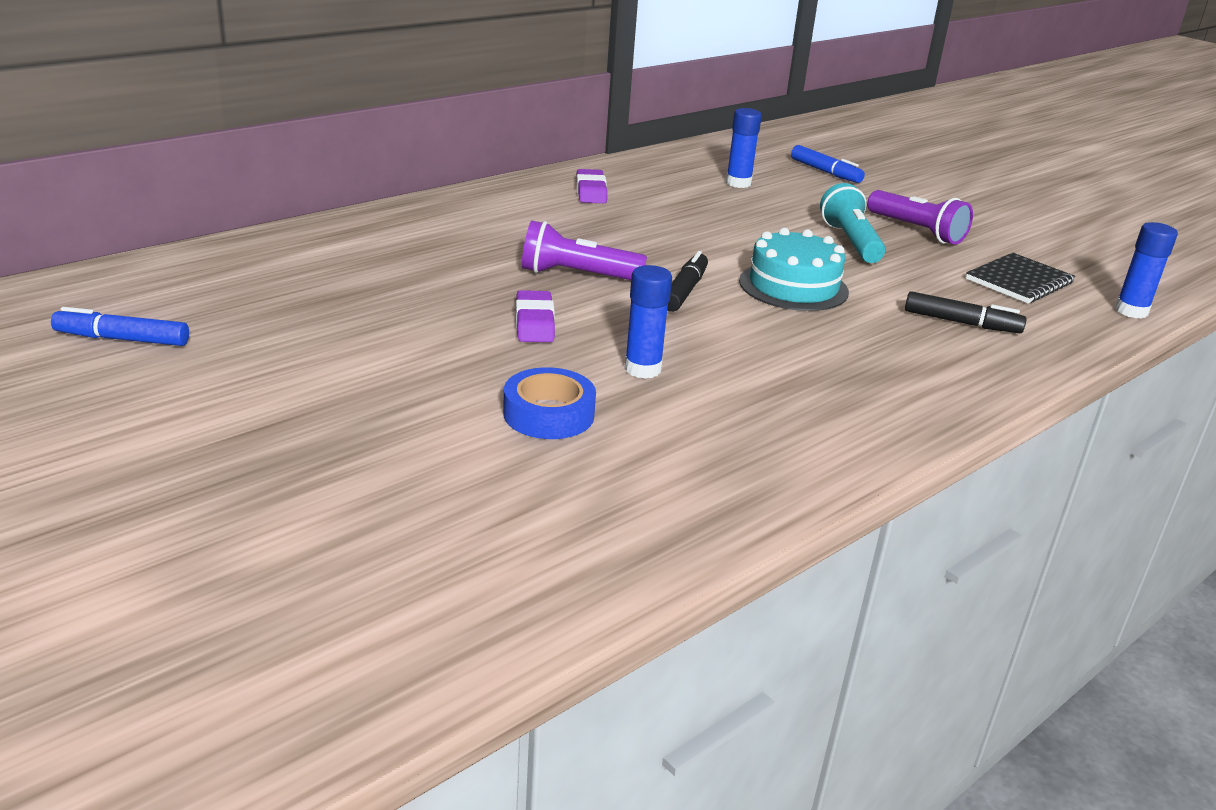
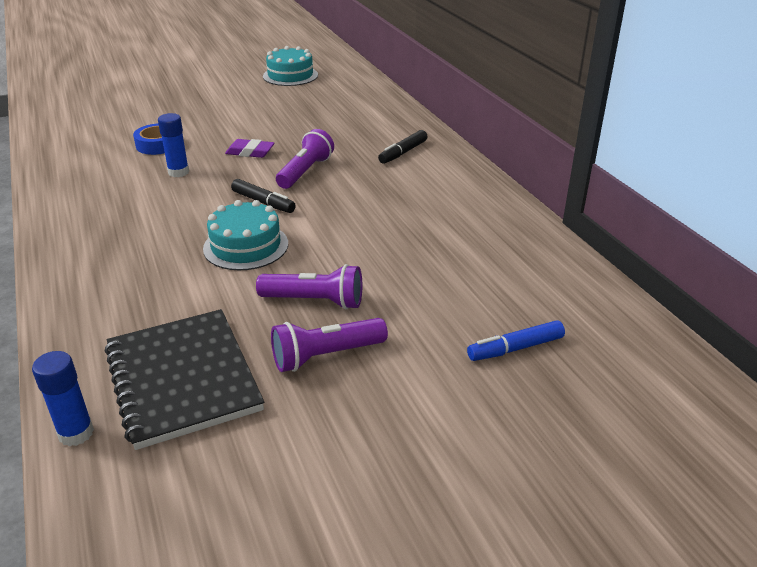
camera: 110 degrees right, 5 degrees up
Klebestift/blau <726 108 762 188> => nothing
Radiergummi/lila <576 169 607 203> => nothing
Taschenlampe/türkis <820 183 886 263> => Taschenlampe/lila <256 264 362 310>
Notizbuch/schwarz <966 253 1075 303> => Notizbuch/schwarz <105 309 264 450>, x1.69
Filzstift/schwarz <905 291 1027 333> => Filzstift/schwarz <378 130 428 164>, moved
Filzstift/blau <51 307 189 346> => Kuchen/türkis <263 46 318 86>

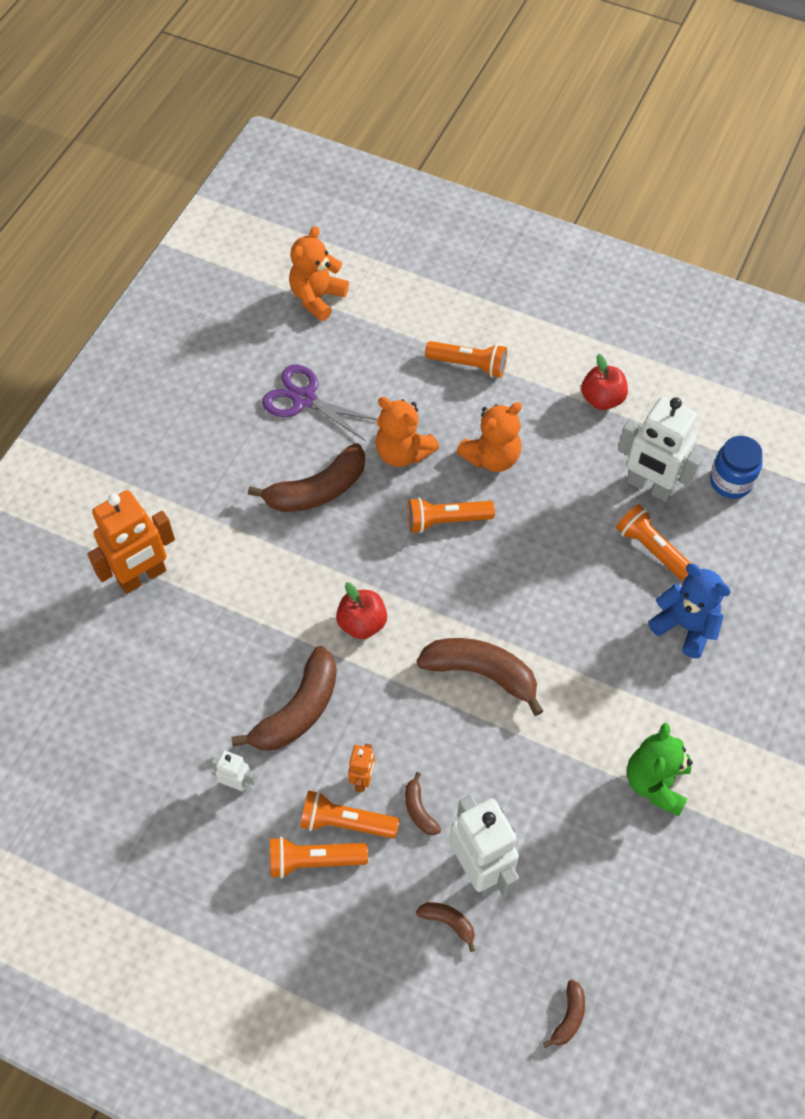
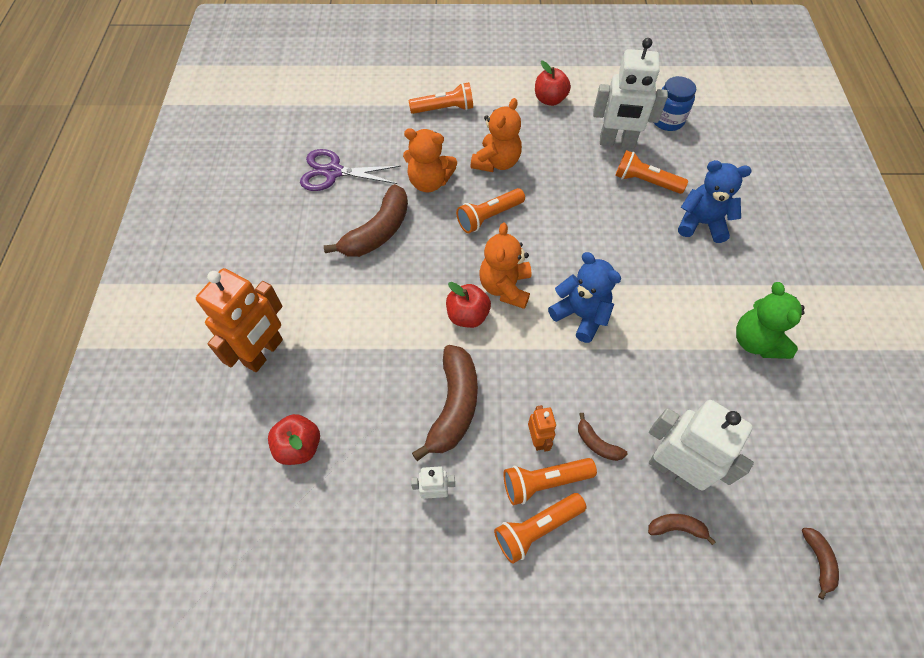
camera: 25 degrees left, 0 degrees up
Teddybär/orange <289 226 349 321> => Teddybär/orange <479 223 532 309>, moved
Banane/braun <417 638 543 716> => Teddybär/blau <548 252 621 343>
nothing => Apfel/rot <268 414 320 465>

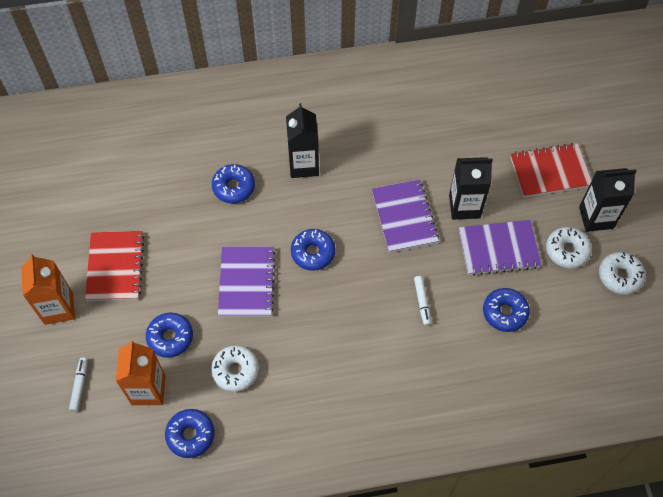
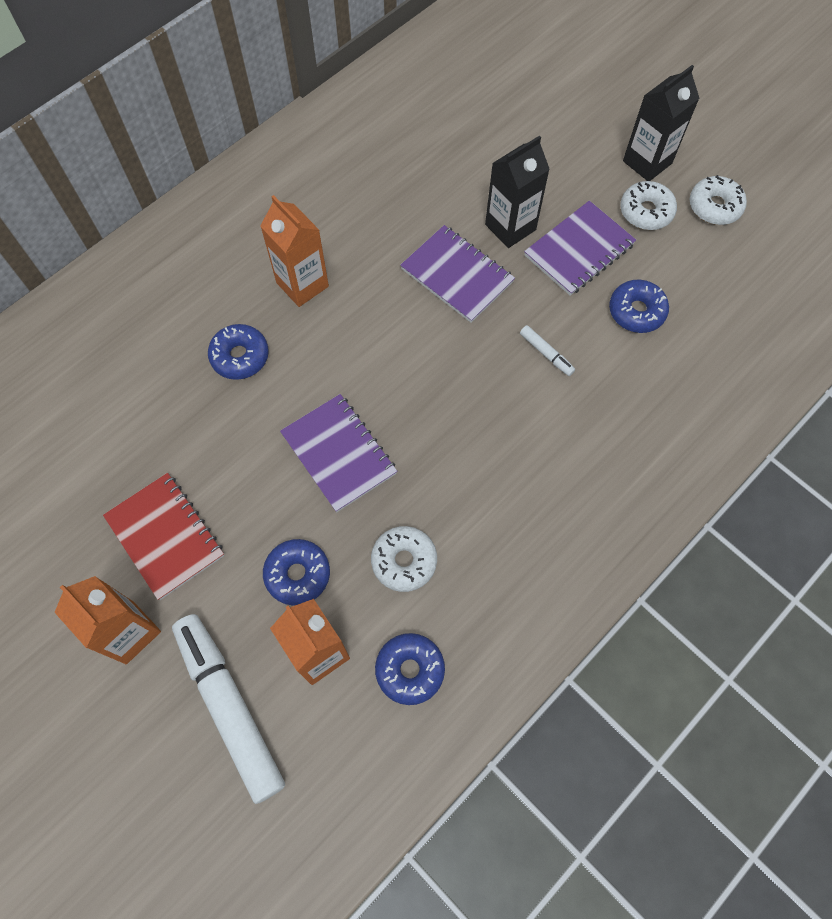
camera: 35 degrees left, 5 degrees up
Getränkekarton/schwarz <286 103 319 178> => Getränkekarton/orange <260 195 329 307>
Notizbuch/rot <510 143 591 198> => nothing
Donut/blau <291 229 336 271> => nothing
Filzstift/weiß <69 358 88 412> => Filzstift/weiß <172 614 285 804>, x2.43

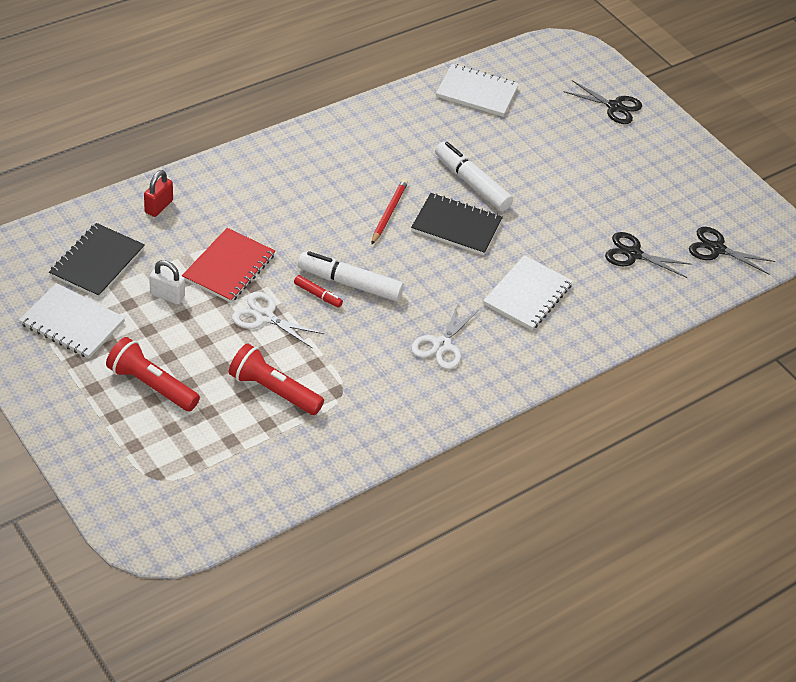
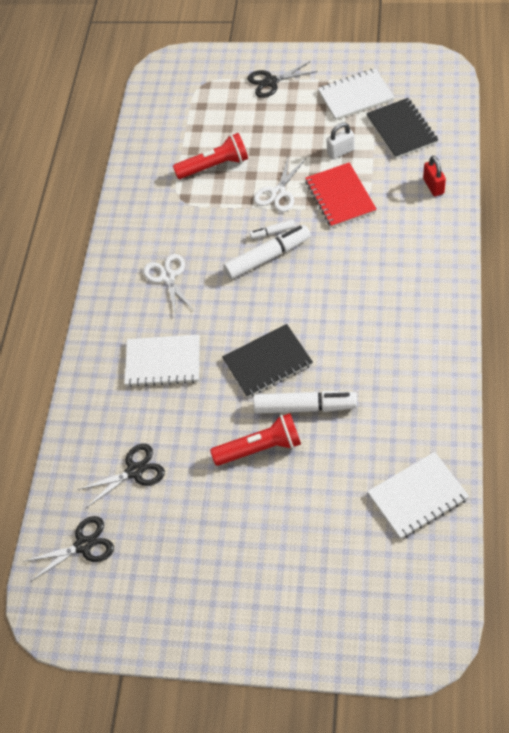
camera: 145 degrees right, 10 degrees up
Schere/schwarz <563 80 642 124> => Schere/schwarz <248 61 317 98>, moved
Bleistift/rot <372 179 408 244> => nothing
Notizbuch/weiß <483 255 573 330> => Notizbuch/weiß <124 335 200 387>, 75 degrees counterclockwise
Filzstift/rot <294 275 343 308> => Filzstift/weiß <250 220 295 239>
Schere/weiß <232 292 324 348> => Schere/weiß <254 156 306 212>, 135 degrees clockwise
Taschenlampe/rot <106 337 200 411> => Taschenlampe/rot <210 413 301 466>, moved

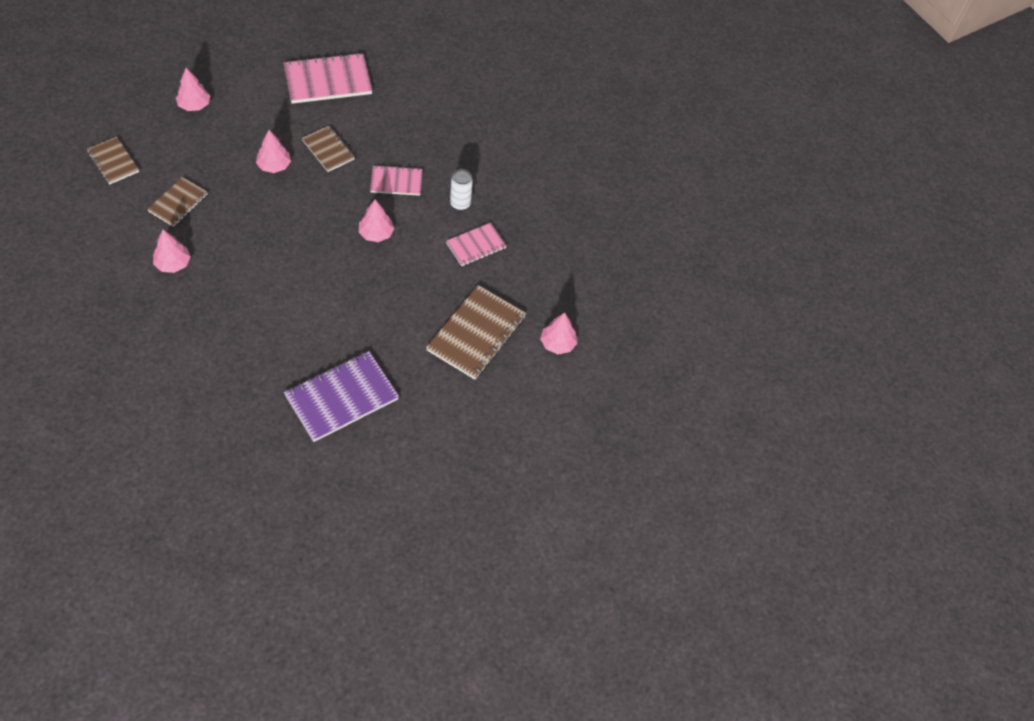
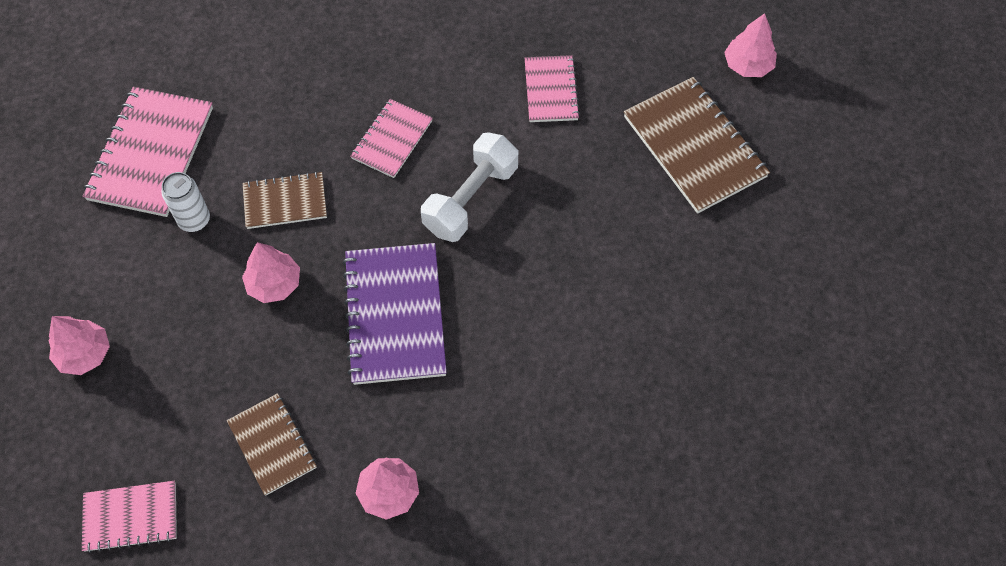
camera: 55 degrees left, 5 degrees up
Notizbuch/braun <87 137 139 185> => Notizbuch/rosa <82 481 177 553>
Dose/weiß <450 169 473 211> => Dose/weiß <161 172 210 232>, moved
Baum/rosa <359 200 394 242> => Hantel/weiß <421 132 518 242>
Notizbuch/lila <284 351 399 442> => Notizbuch/lila <342 243 447 385>, moved

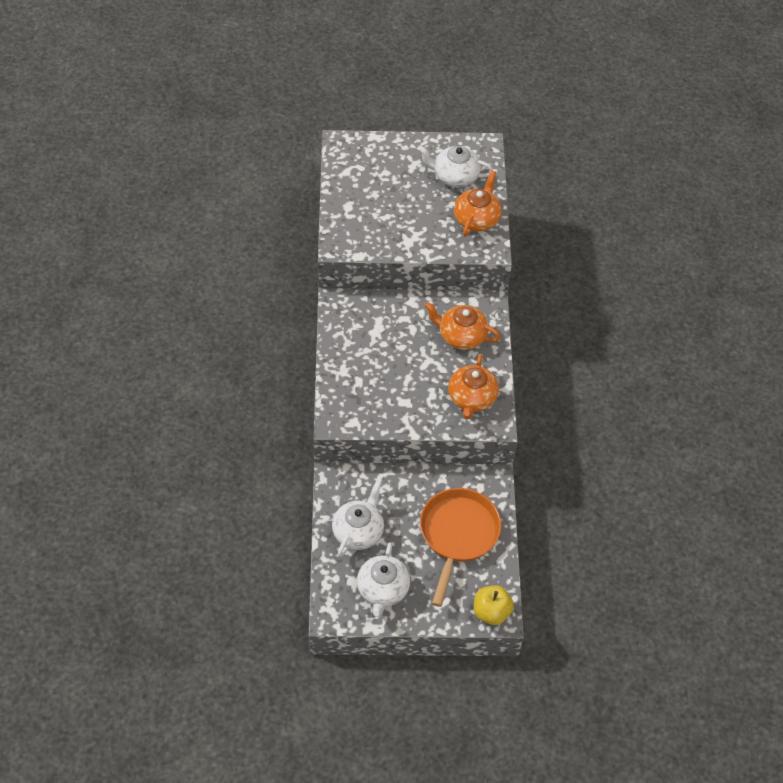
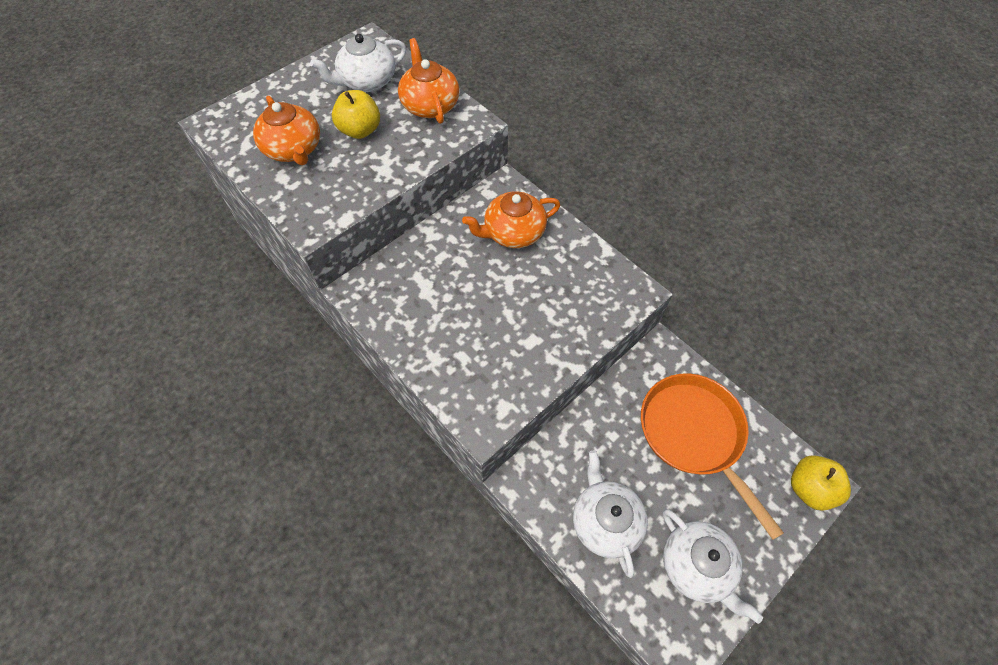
camera: 40 degrees left, 5 degrees up
Teekanne/orange <448 354 499 419> => Teekanne/orange <253 96 320 165>, moved
nothing => Apfel/gelb <332 90 380 139>

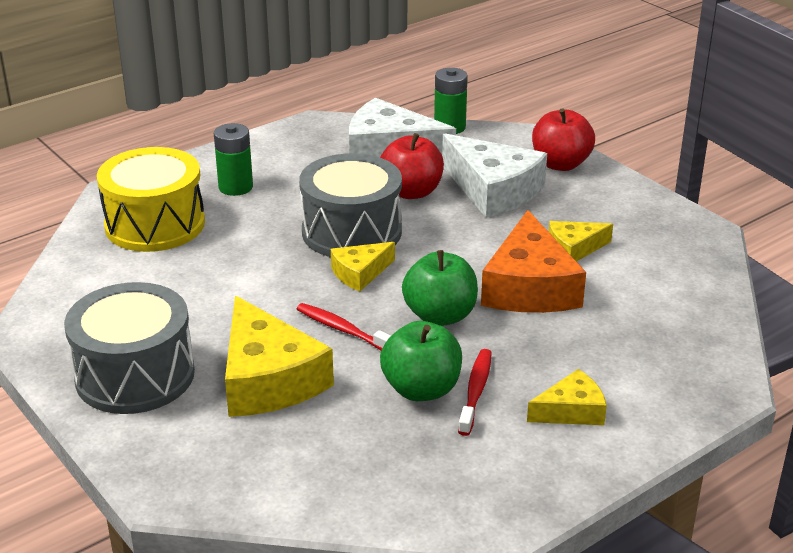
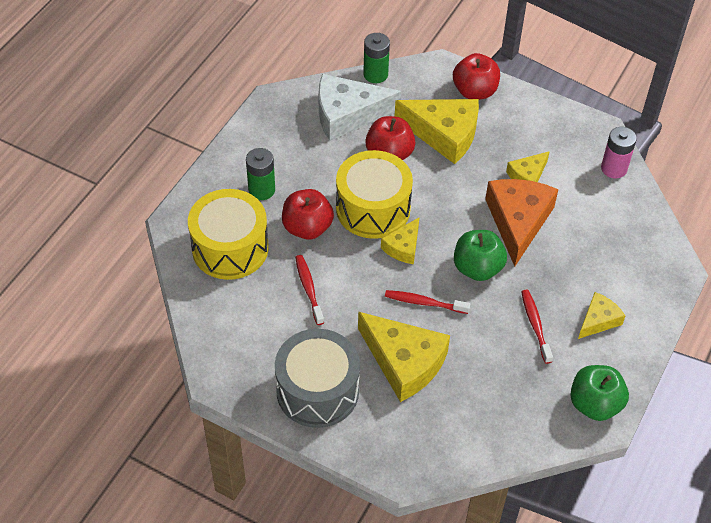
camera: 25 degrees left, 20 degrees up
Käse/weiß <442 133 547 218> => Käse/gelb <395 99 479 164>
Trommel/grau <299 153 402 257> => Trommel/gelb <336 150 413 239>
Käse/orange <481 210 586 313> => Käse/orange <485 179 558 266>, 150 degrees counterclockwise
Apfel/grün <380 321 462 401> => Apfel/grün <570 365 629 421>, moved
nothing => Batterie/rosa <601 127 637 178>
nothing => Apfel/rot <282 189 334 240>
nothing => Zahnbürste/rot <295 255 324 325>

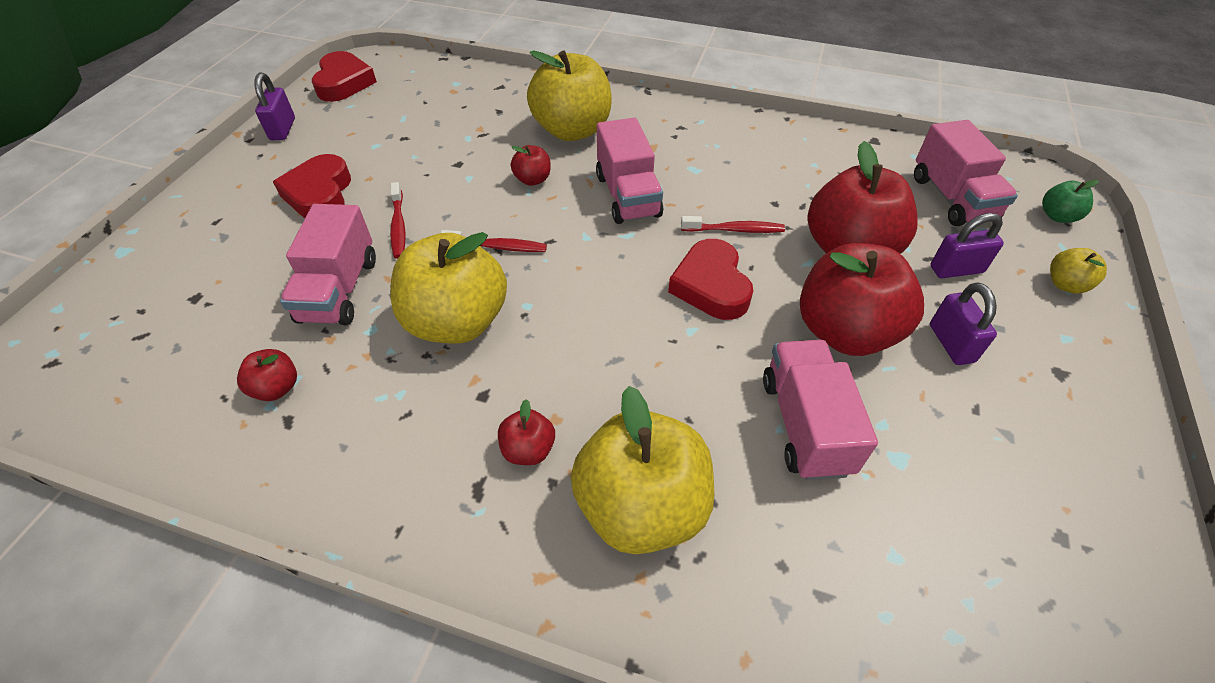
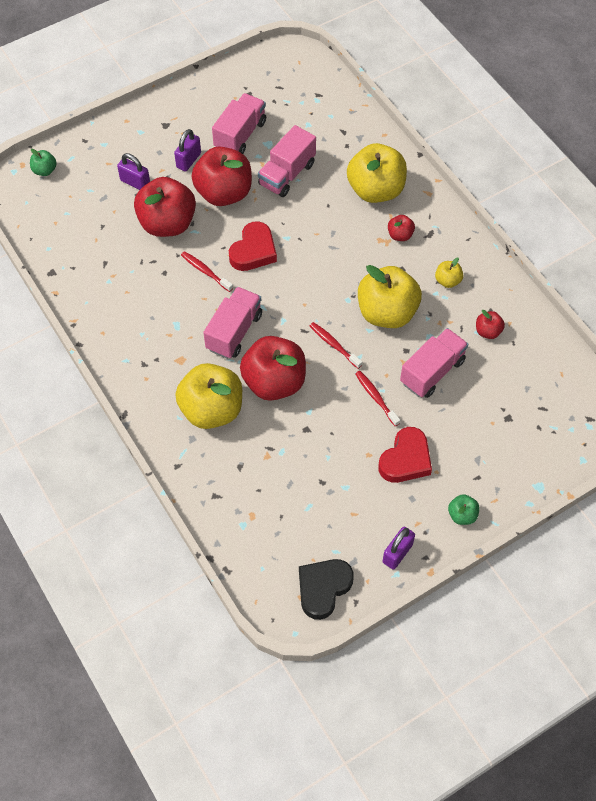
camera: 140 degrees left, 10 degrees up
Herz/rot <312 51 377 102> => Herz/schwarz <299 559 354 620>
Lastwagen/rosa <914 120 1018 226> => Lastwagen/rosa <212 93 266 154>, moved
Apfel/rot <511 145 551 186> => Apfel/rot <240 336 306 401>, x2.24
Zahnbürste/rot <390 182 405 259> => Zahnbürste/rot <355 371 400 426>, 60 degrees counterclockwise
Apfel/gelb <1050 248 1107 294> => Apfel/gelb <435 258 463 288>, moved
nothing => Apfel/grün <448 494 480 525>

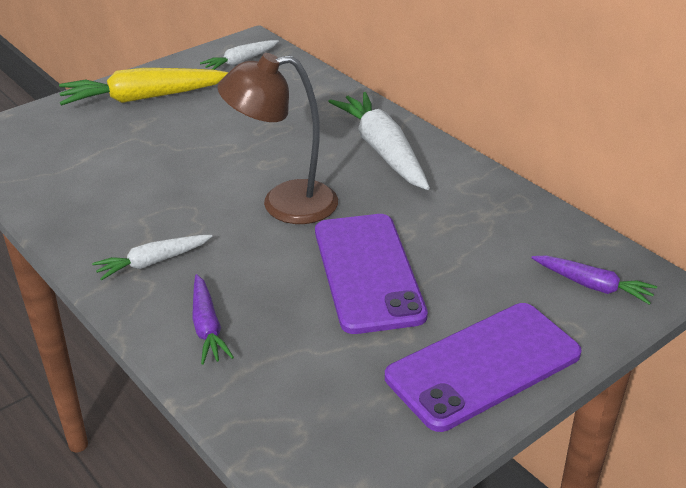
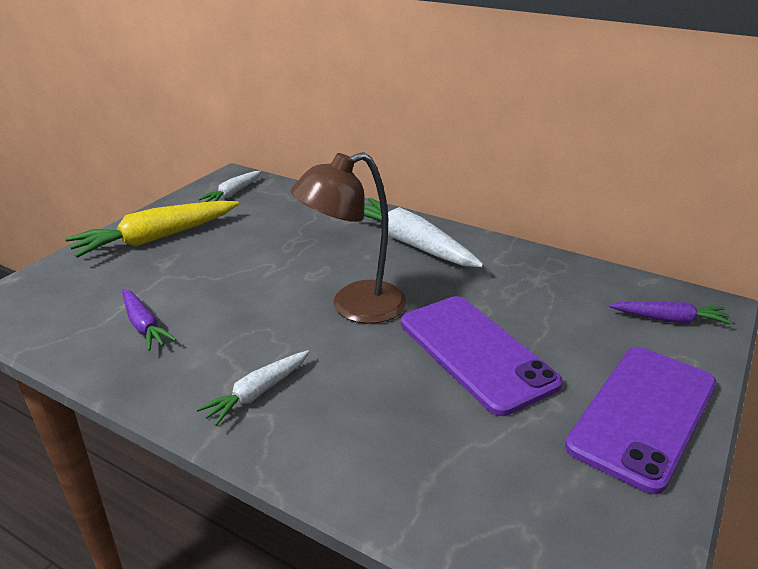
camera: 20 degrees left, 5 degrees down
Karotte/lila <192 274 234 365> => Karotte/lila <122 289 177 351>, moved

